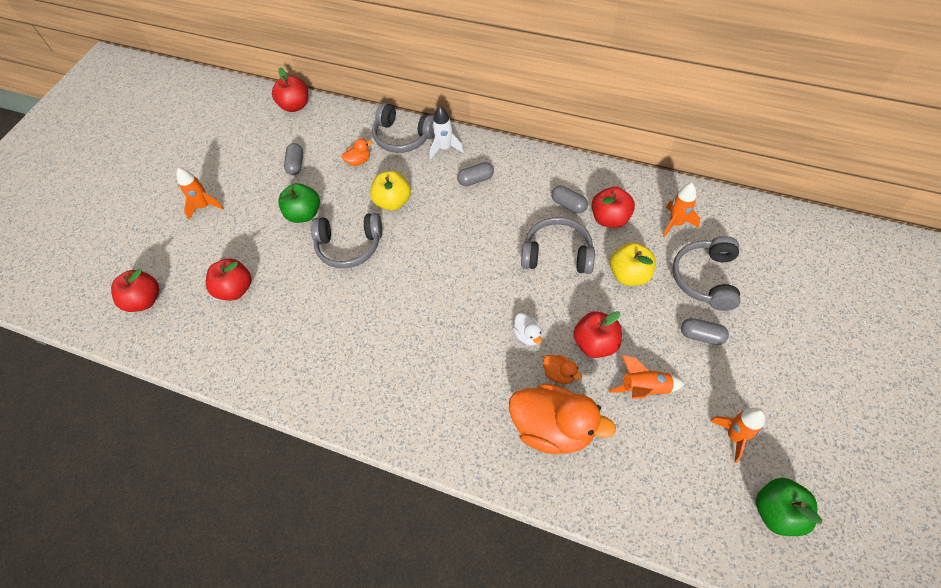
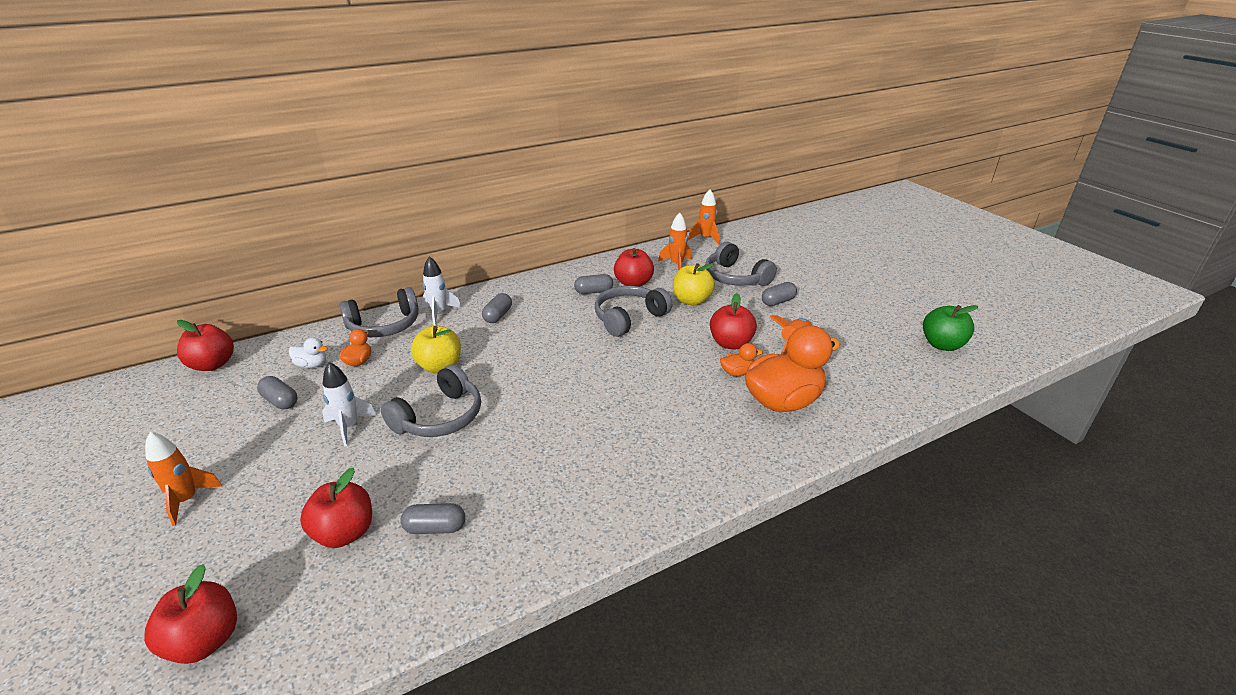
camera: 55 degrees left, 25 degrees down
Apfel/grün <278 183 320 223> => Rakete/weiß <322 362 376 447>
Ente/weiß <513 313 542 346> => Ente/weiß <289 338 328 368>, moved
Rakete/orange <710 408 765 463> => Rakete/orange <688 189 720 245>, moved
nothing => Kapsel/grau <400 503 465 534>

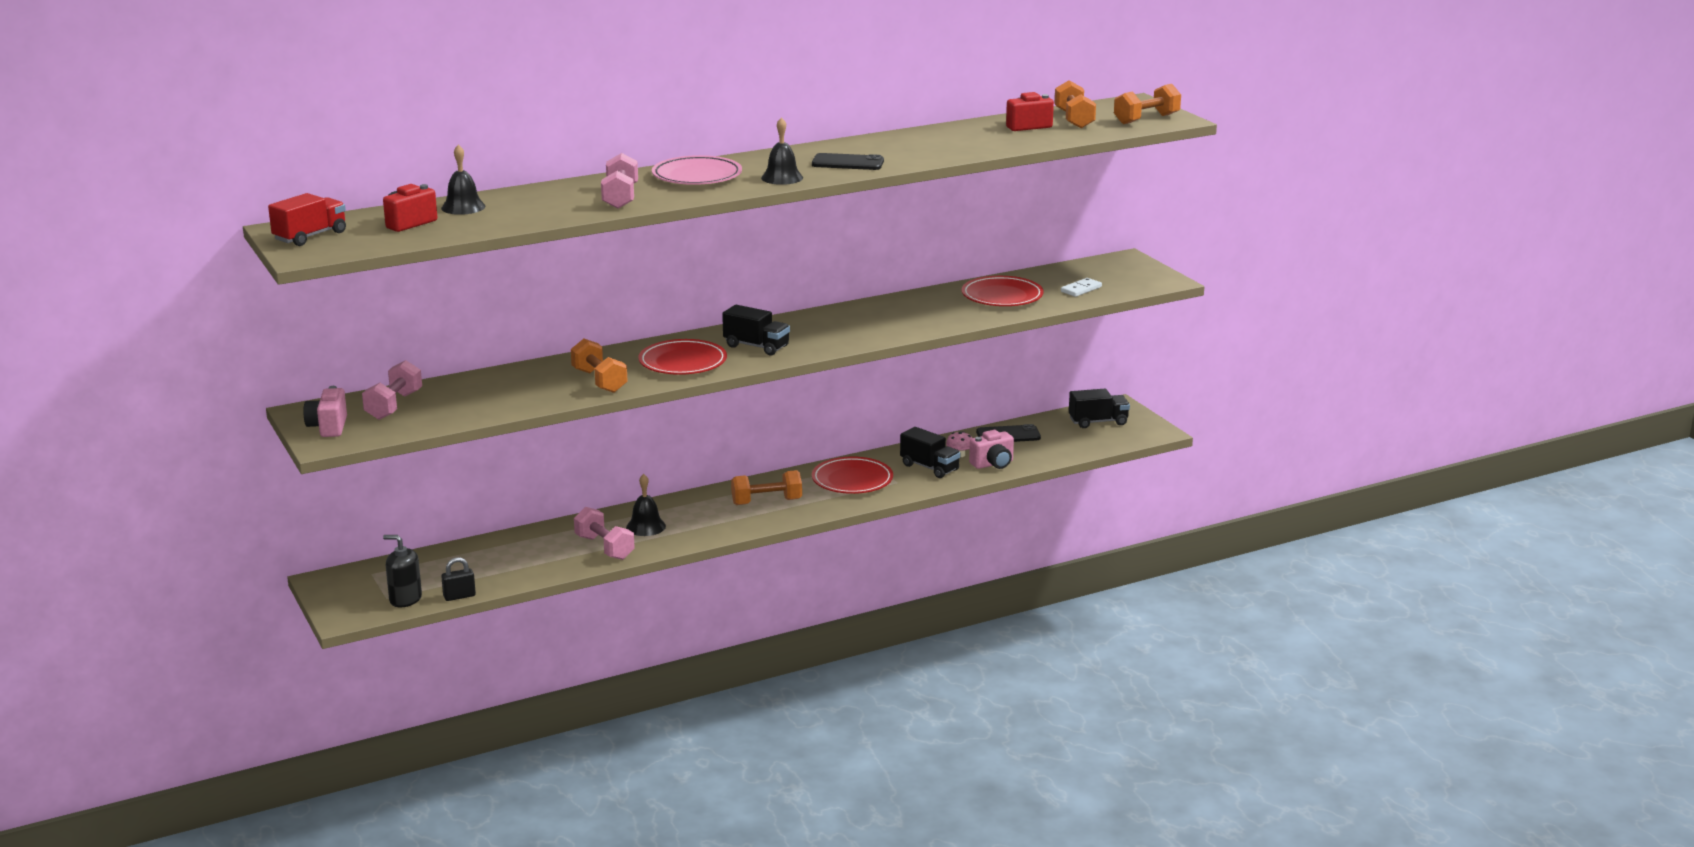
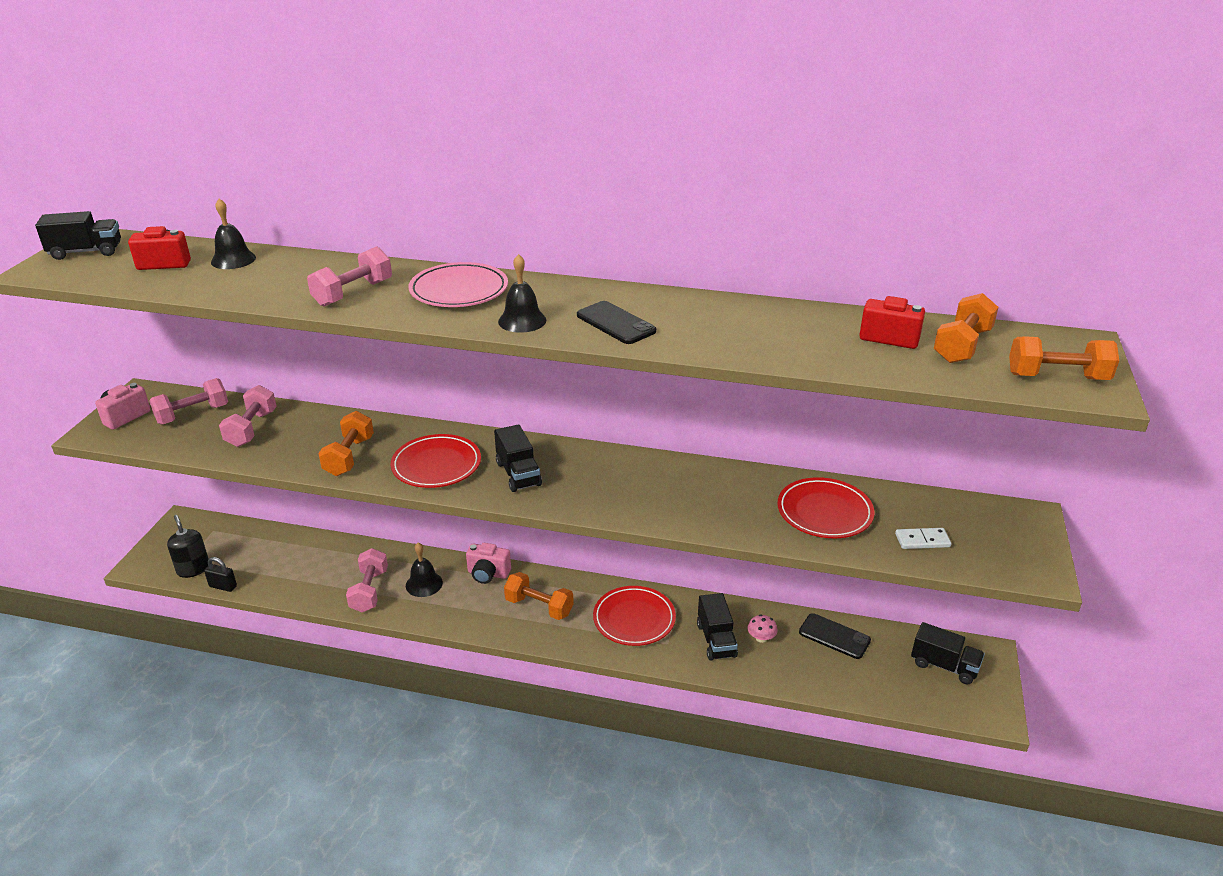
camera: 40 degrees right, 10 degrees up
Lastwagen/rot <268 193 346 246> => Lastwagen/schwarz <35 211 121 260>
Kamera/rosa <969 430 1014 469> => Kamera/rosa <466 543 511 584>, moved
nothing => Hantel/rosa <219 385 277 447>

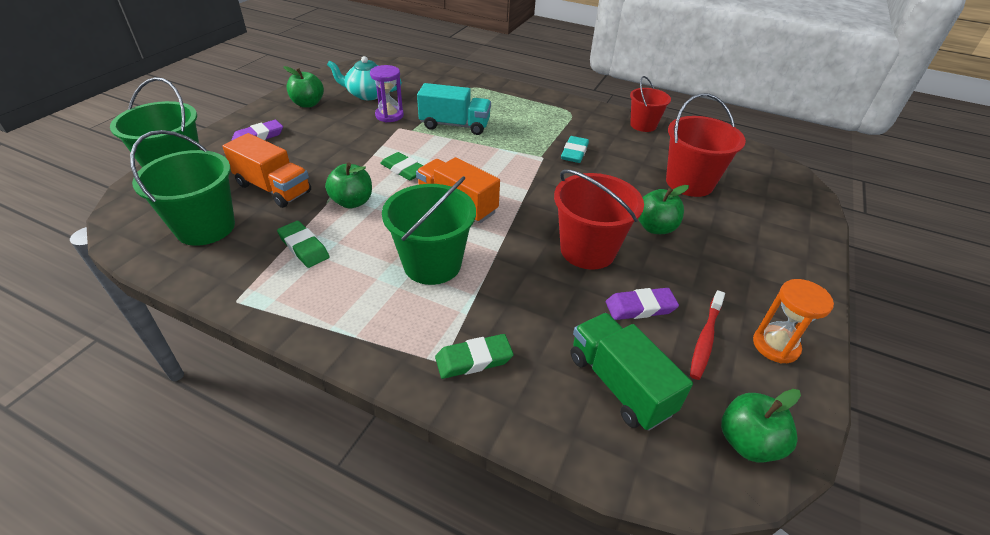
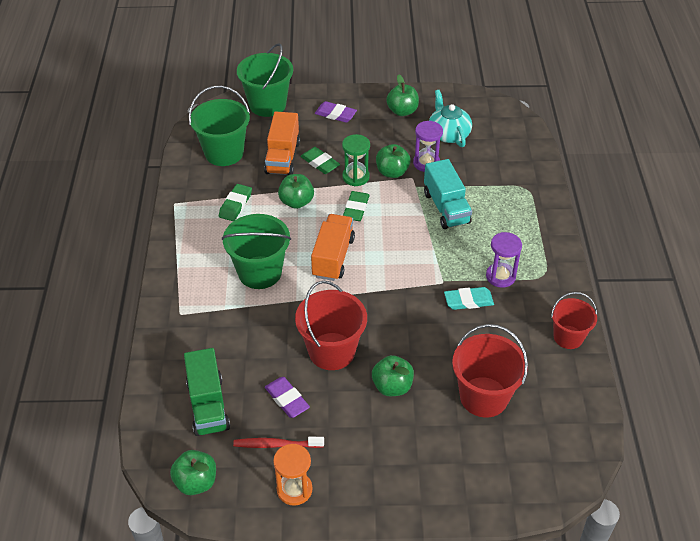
camera: 65 degrees right, 5 degrees up
Lastwagen/grün <571 313 693 431> => Lastwagen/grün <184 348 230 436>, 135 degrees clockwise
Radiergummi/grün <435 334 514 379> => Radiergummi/grün <300 147 340 174>, moved
nothing => Sanduhr/grün <342 134 370 186>
nothing => Apfel/grün <376 144 411 178>
nothing => Sanduhr/lila <486 232 522 288>

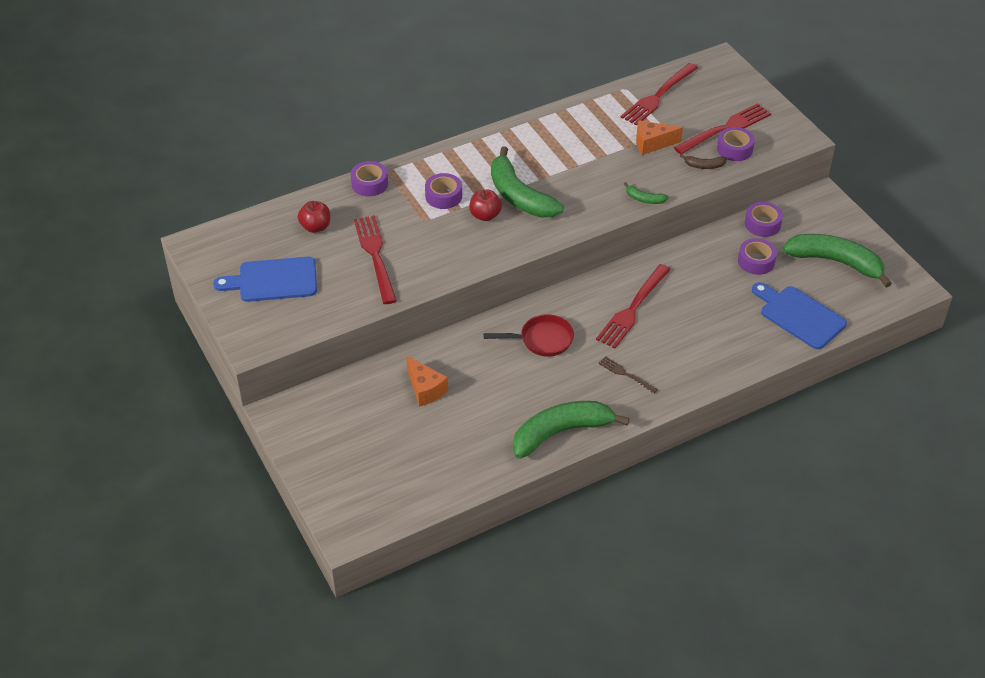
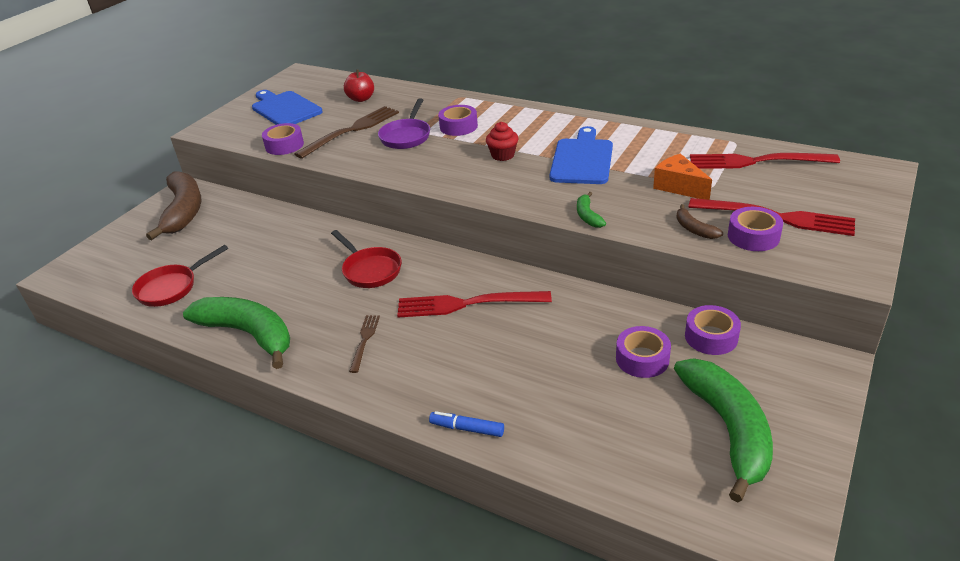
camera: 60 degrees right, 10 degrees down
Banane/grün <491 146 564 218> => Muffin/rot <486 122 518 161>
Klebeband/lila <351 161 388 197> => Klebeband/lila <262 123 304 155>, moved
Apfel/rot <469 190 502 221> => nothing
Gabel/rot <354 215 397 304> => Gabel/braun <294 106 399 159>
Schneidebrett/blau <752 282 847 349> => Schneidebrett/blau <550 126 613 184>, moved
Käse/orange <406 356 448 407> => nothing
nothing => Pfanne/lila <378 98 430 149>
nothing => Banane/braun <146 171 201 241>
nothing => Pfanne/rot <132 245 228 307>
nothing => Filzstift/blau <429 411 504 437>

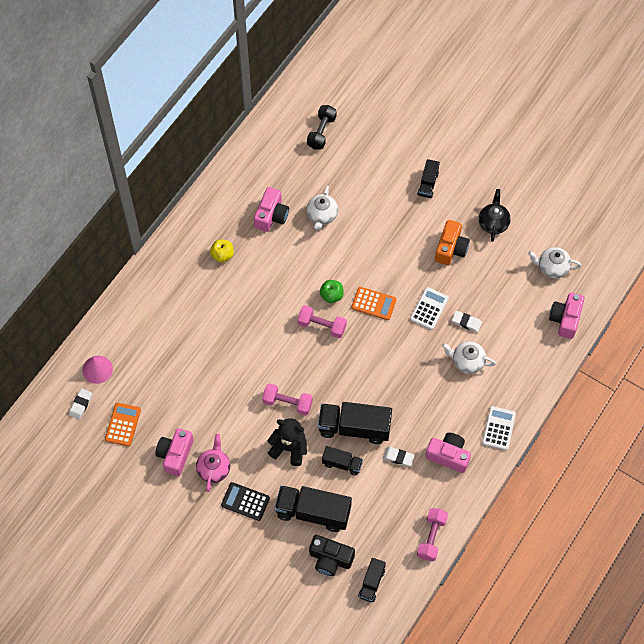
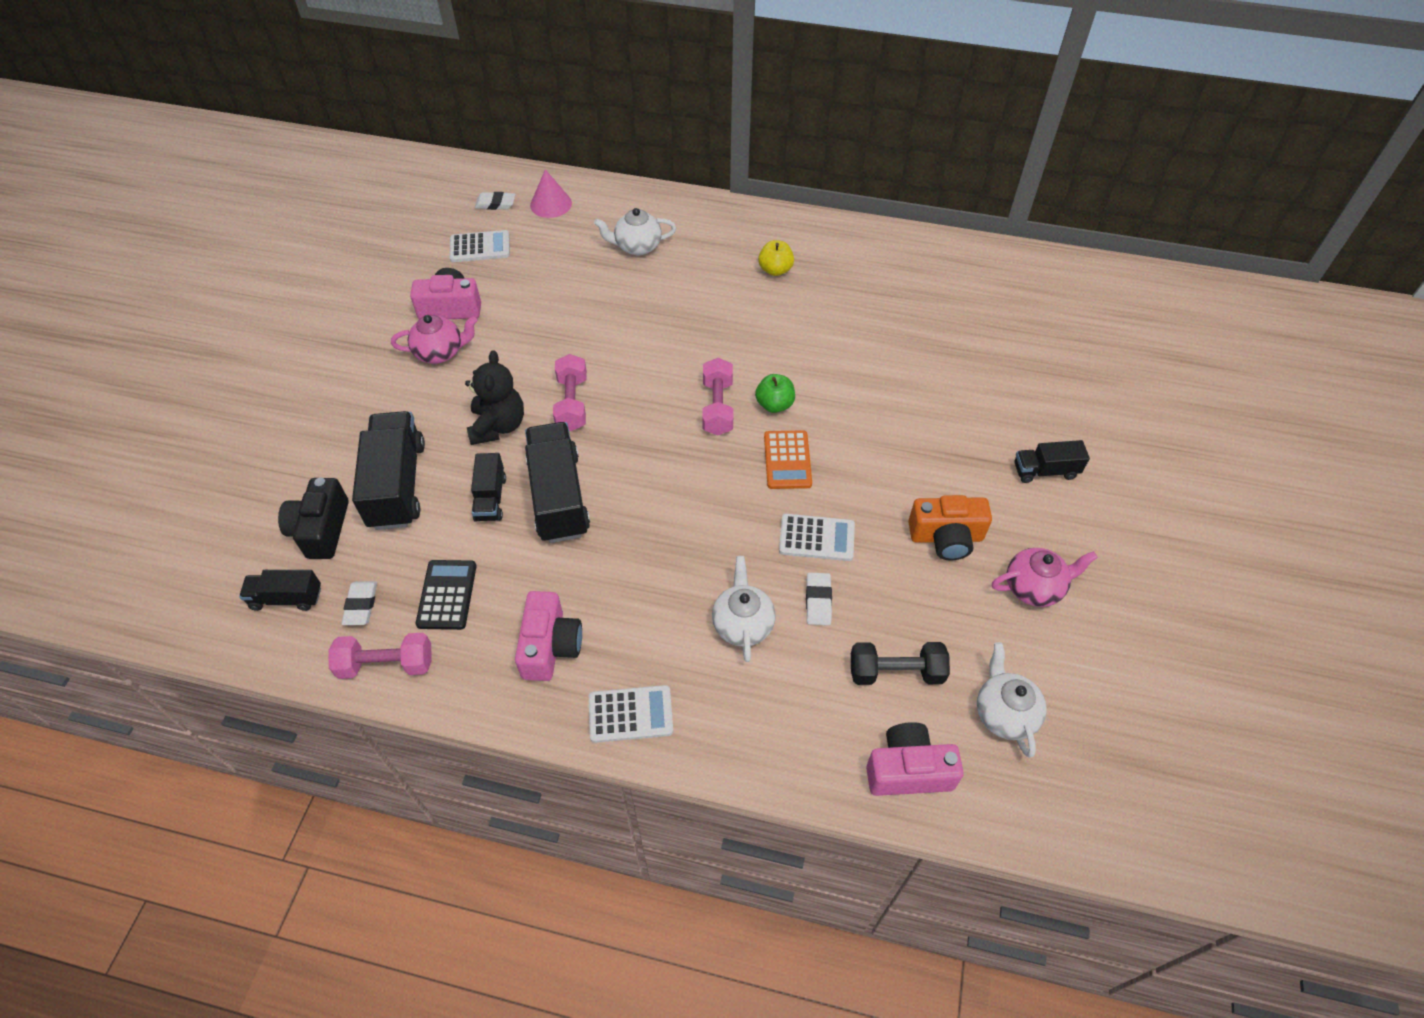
camera: 70 degrees right, 10 degrees down
Hantel/schwarz <307 105 337 149> => Hantel/schwarz <851 642 950 685>, moved
Teekanne/weiß <306 186 338 230> => Teekanne/weiß <594 208 676 255>, moved
Kamera/rosa <254 187 289 232> => nothing
Teekanne/schwarz <479 189 511 242> => Teekanne/rosa <992 548 1098 607>
Taschenrechner/orange <105 403 141 447> => Taschenrechner/weiß <449 230 510 262>
Radiergummi/weiß <383 447 415 467> => Radiergummi/weiß <341 581 377 625>, moved
Taschenrechner/schwarz <221 482 270 521> => Taschenrechner/schwarz <416 560 477 630>, moved

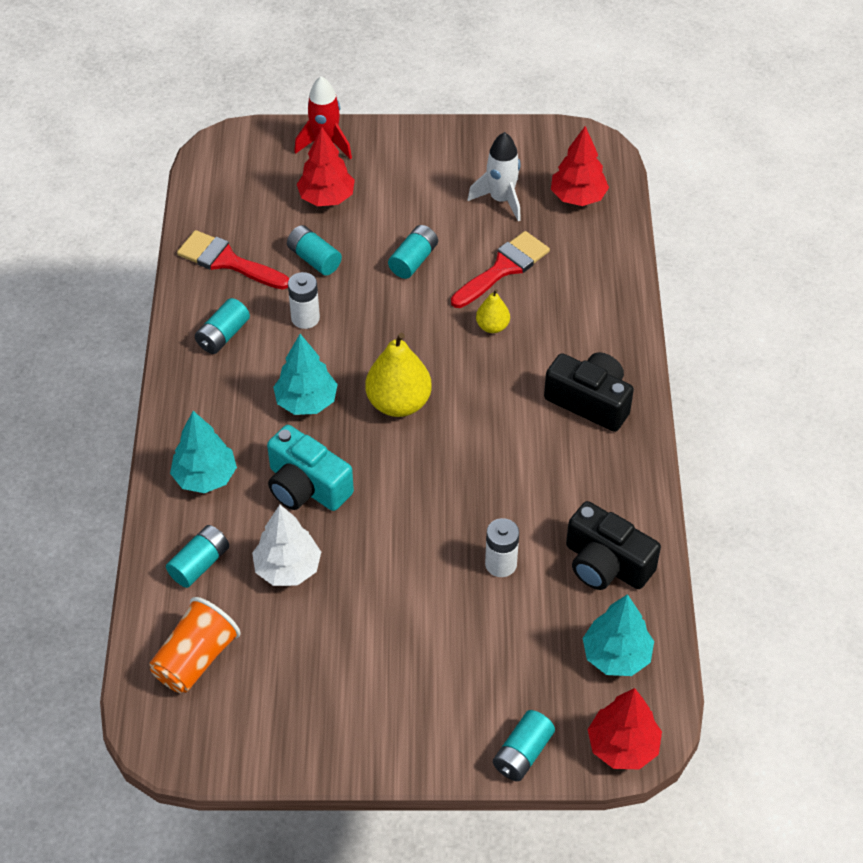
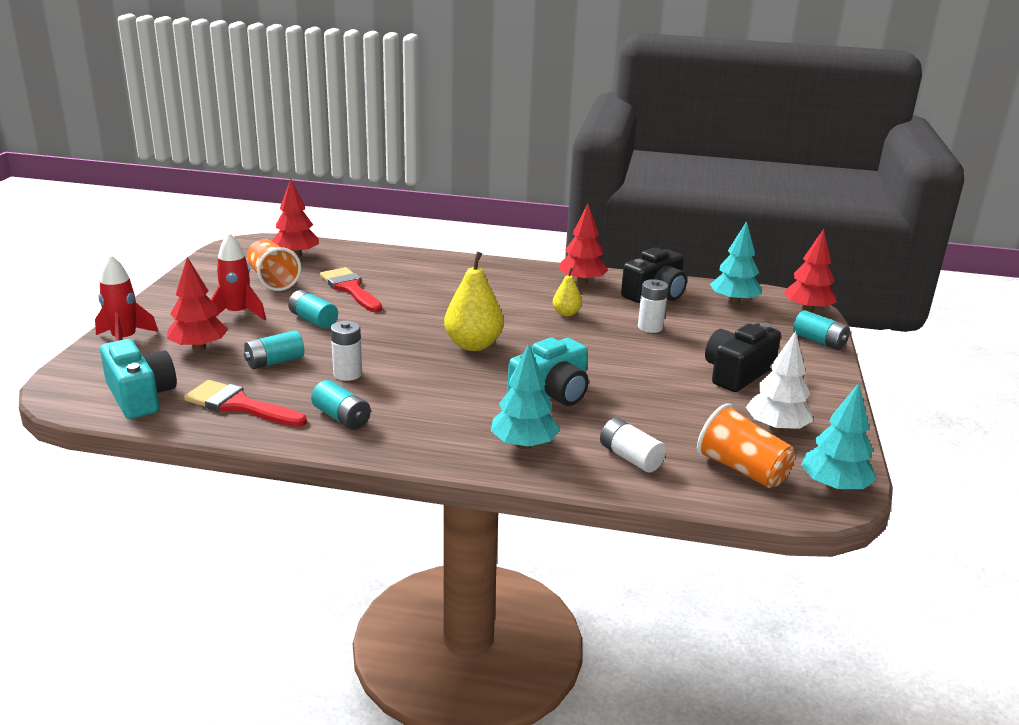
camera: 80 degrees left, 25 degrees down
Rakete/weiß <468 132 521 221> => Becher/orange <247 239 301 291>
Pinsel/rot <177 230 289 289> => Pinsel/rot <184 380 307 427>, 75 degrees clockwise
Birne/gelb <476 289 510 333> => Birne/gelb <553 268 582 317>, moved
Baum/türkis <273 334 338 415> => Baum/türkis <801 383 877 492>, moved
Kamera/schwarz <544 352 634 432> => Kamera/schwarz <705 323 781 392>, moved
Baum/weiß <252 505 321 586> => Baum/weiß <746 331 813 433>, moved
Batterie/türkis <166 525 229 588> => Batterie/weiß <600 418 666 473>
nothing => Baum/rot <559 204 608 285>
nothing => Rakete/rot <211 233 266 321>
nothing => Kamera/türkis <100 339 177 419>

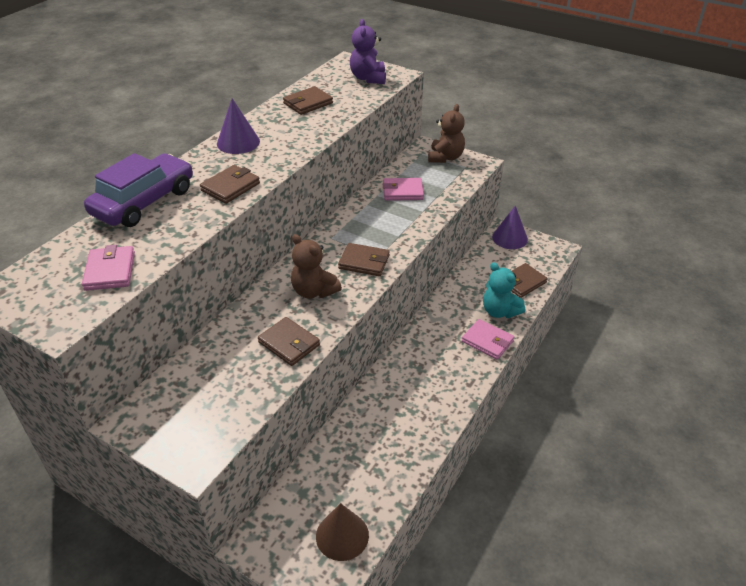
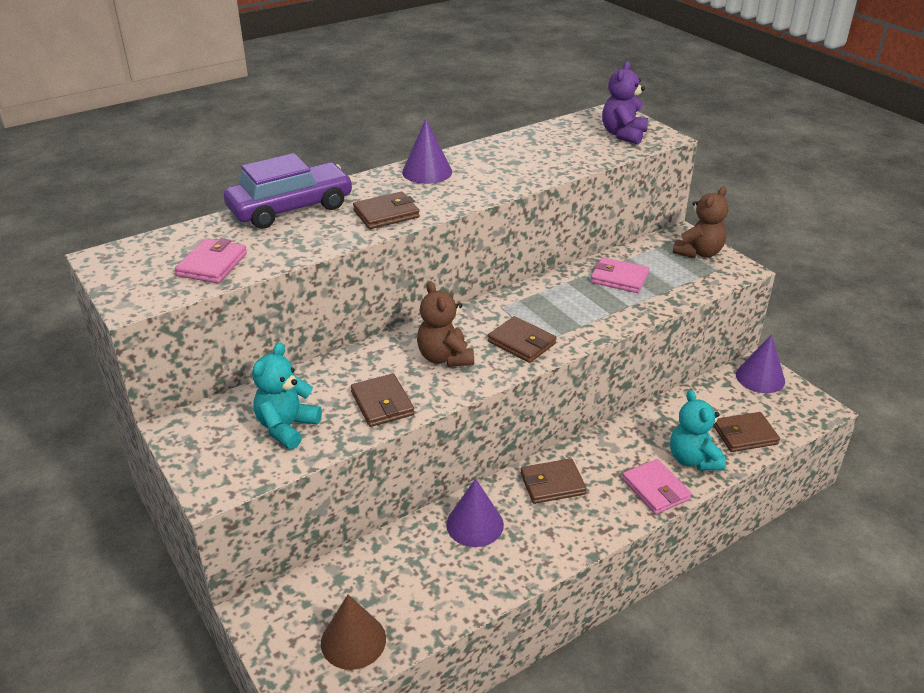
camera: 25 degrees right, 5 degrees down
Geldbörse/braun <283 86 333 115> => Geldbörse/braun <521 458 587 504>, moved
nothing => Teddybär/türkis <252 342 322 449>
nothing => Kegel/lila <446 478 504 547>

